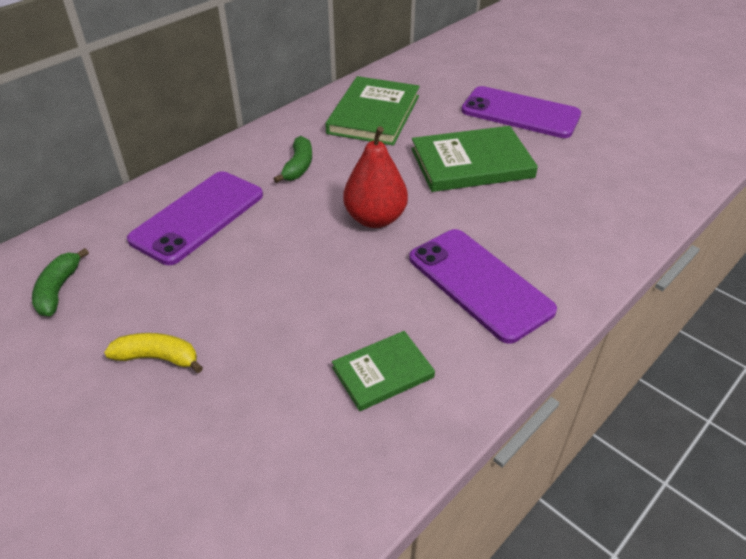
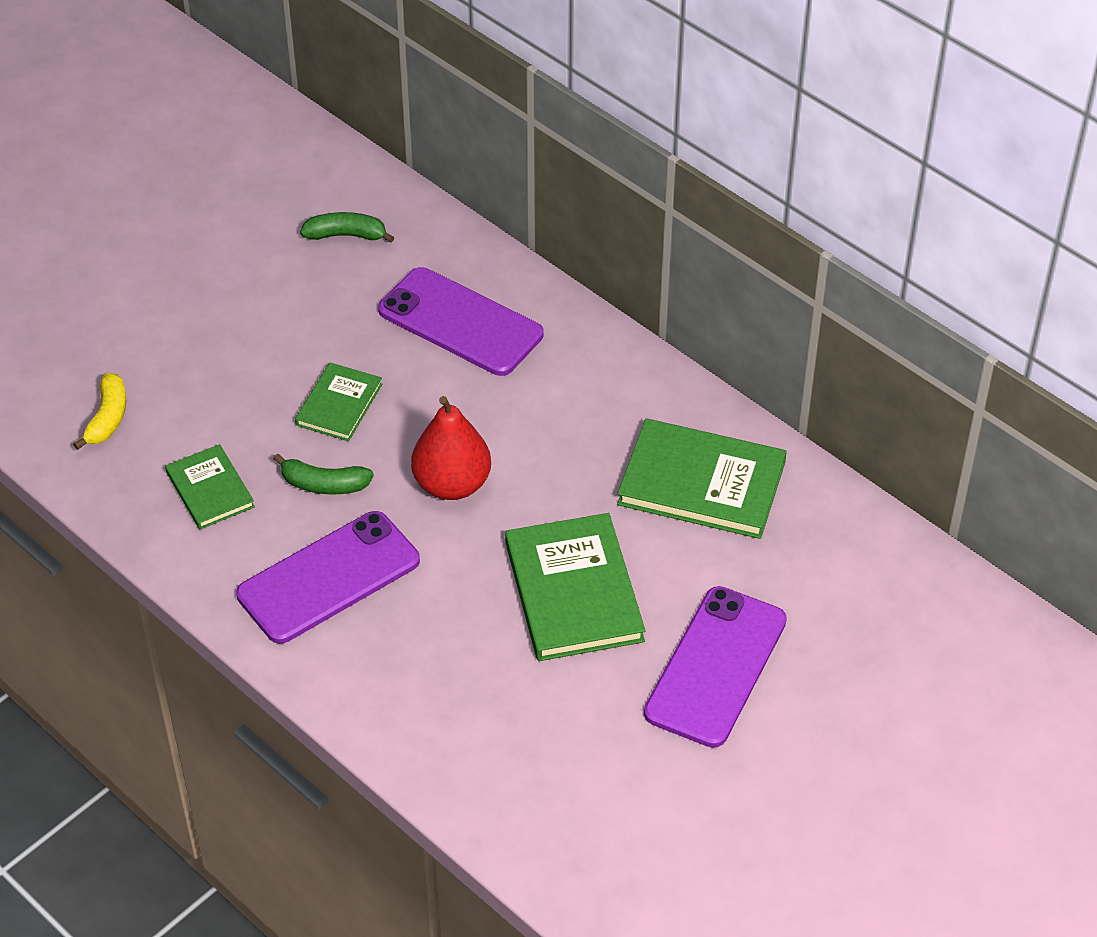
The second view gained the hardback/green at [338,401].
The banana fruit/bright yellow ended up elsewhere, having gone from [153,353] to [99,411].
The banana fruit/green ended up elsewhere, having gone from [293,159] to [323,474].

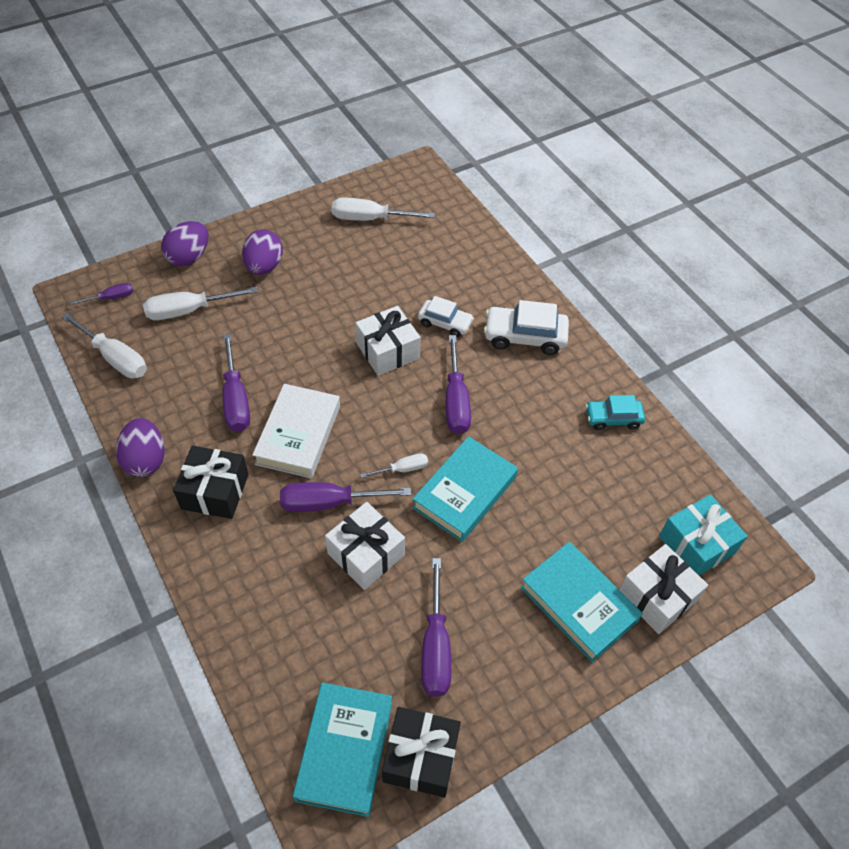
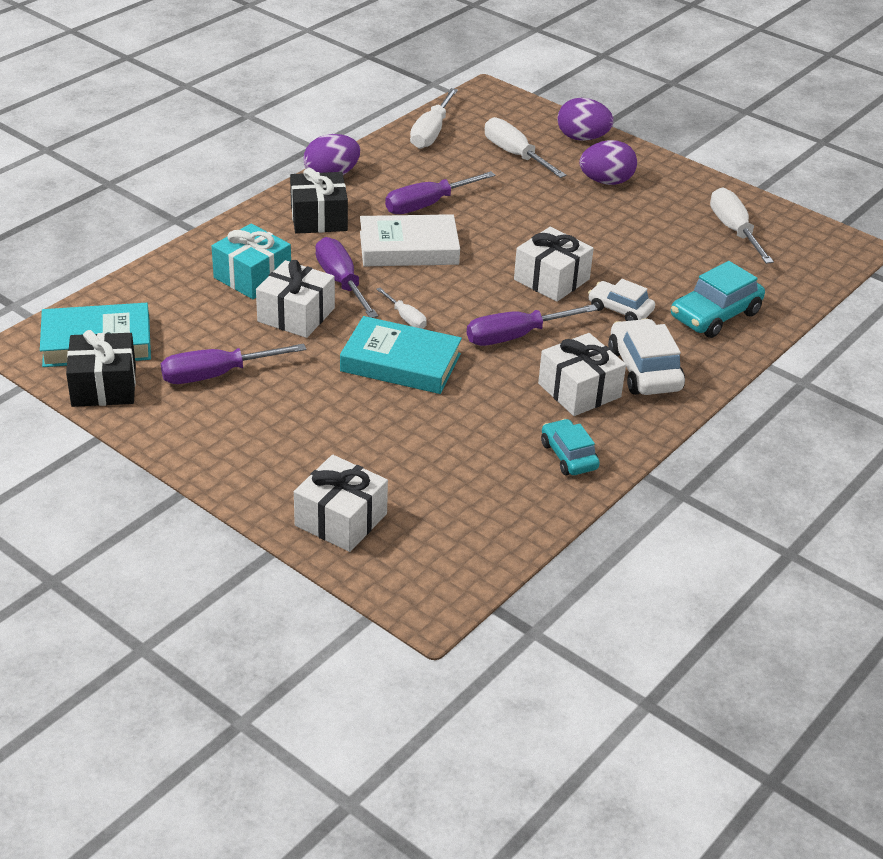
The second view lost the flat screwdriver/purple at [101,294].
The second view lost the hardback/turquoise at [581,602].
The second view gained the present/pure white at [582,374].
The second view gained the car/turquoise at [718,299].
The present/turquoise ended up elsewhere, having gone from [703,534] to [251,261].
The car/pure white at [446,316] ended up facing another way, 120 degrees clockwise from before.

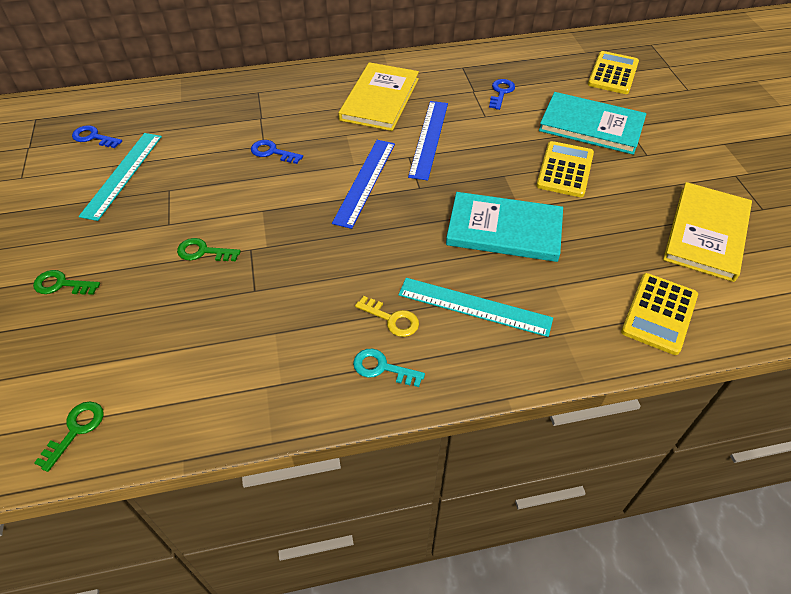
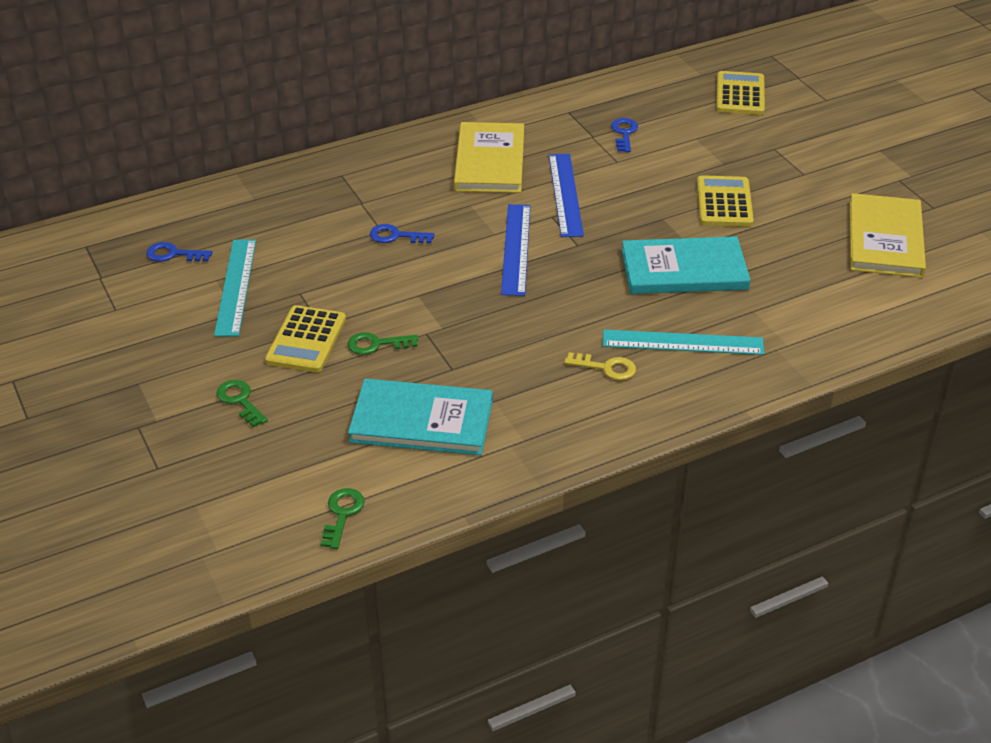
The second view lost the latchkey/turquoise at [389,368].
The hardback/turquoise ended up elsewhere, having gone from [592,123] to [420,417].
The calculator/bright yellow ended up elsewhere, having gone from [659,314] to [305,338].
The latchkey/green at [66,282] ended up facing another way, 60 degrees clockwise from before.

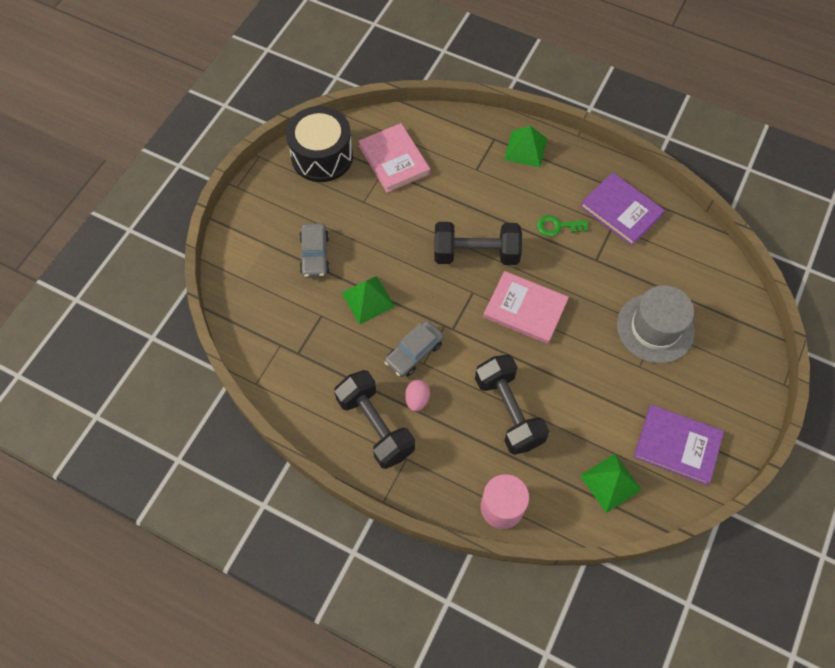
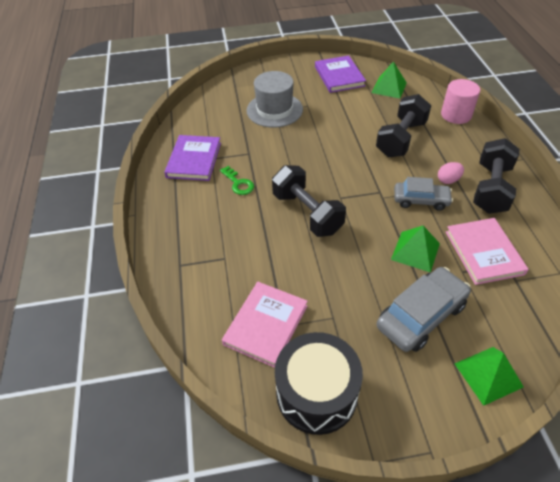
The hardback/pink ended up elsewhere, having gone from [526,307] to [487,251].
The pyramid shape/green ended up elsewhere, having gone from [525,147] to [489,376].
The size of the car/ash-grey at [314,250] changed by a factor of 1.51.

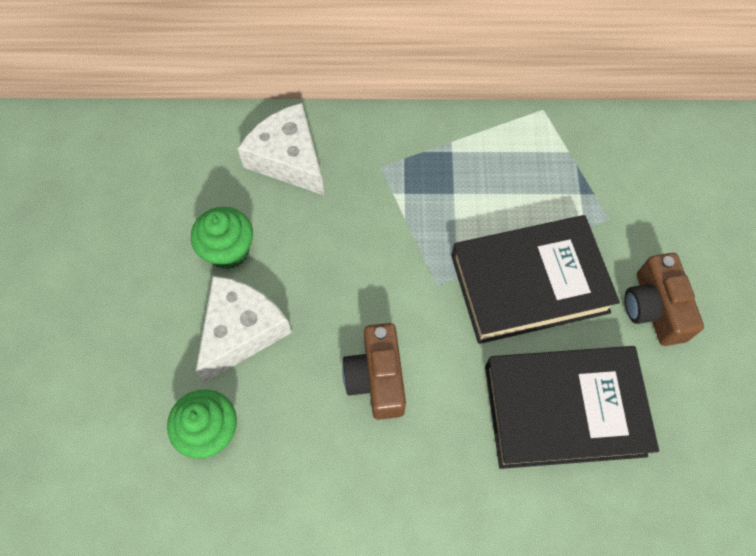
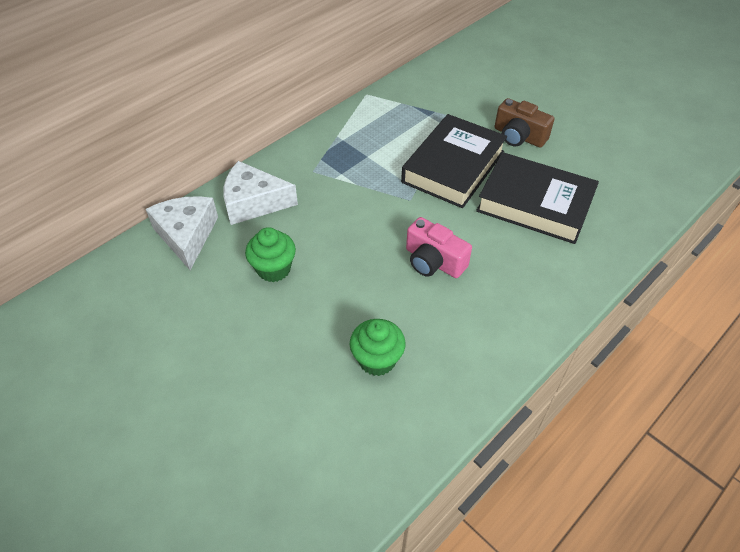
The piece of cheese/pure white ended up elsewhere, having gone from [244,329] to [182,233].
What was the compact camera/brown at [374,371] turned into the compact camera/pink at [439,247].
The hardback/jet-black at [572,407] ended up facing another way, 75 degrees clockwise from before.

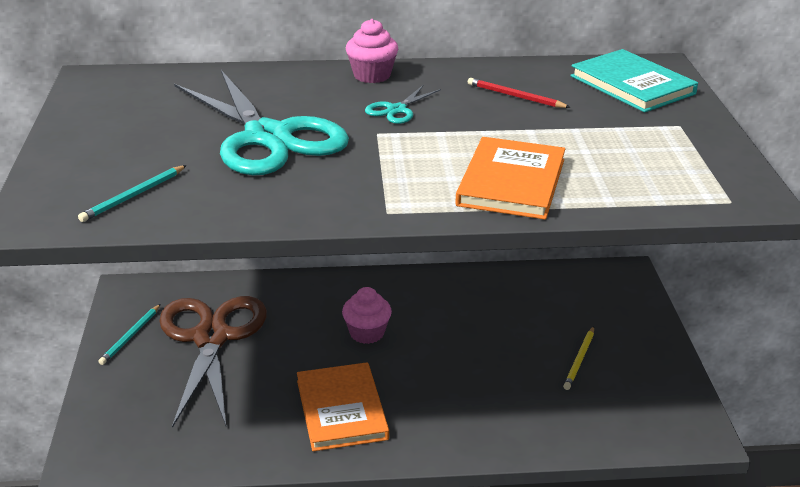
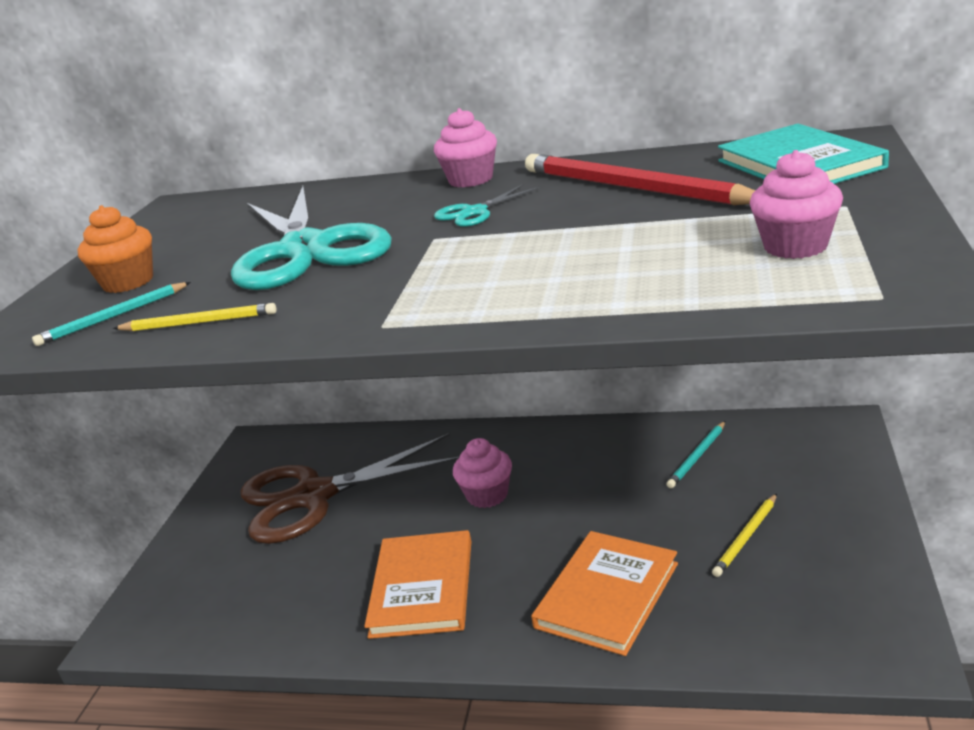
The second view gained the muffin/bright orange at [115,249].
The second view gained the wooden pencil/bright yellow at [194,317].
The second view gained the muffin/pink at [796,204].
The wooden pencil/turquoise ended up elsewhere, having gone from [129,334] to [695,454].
The hardback/bright orange ended up elsewhere, having gone from [510,178] to [604,593].
The shears/brown at [213,362] ended up facing another way, 120 degrees counterclockwise from before.
The size of the wooden pencil/red at [519,93] changed by a factor of 2.07.

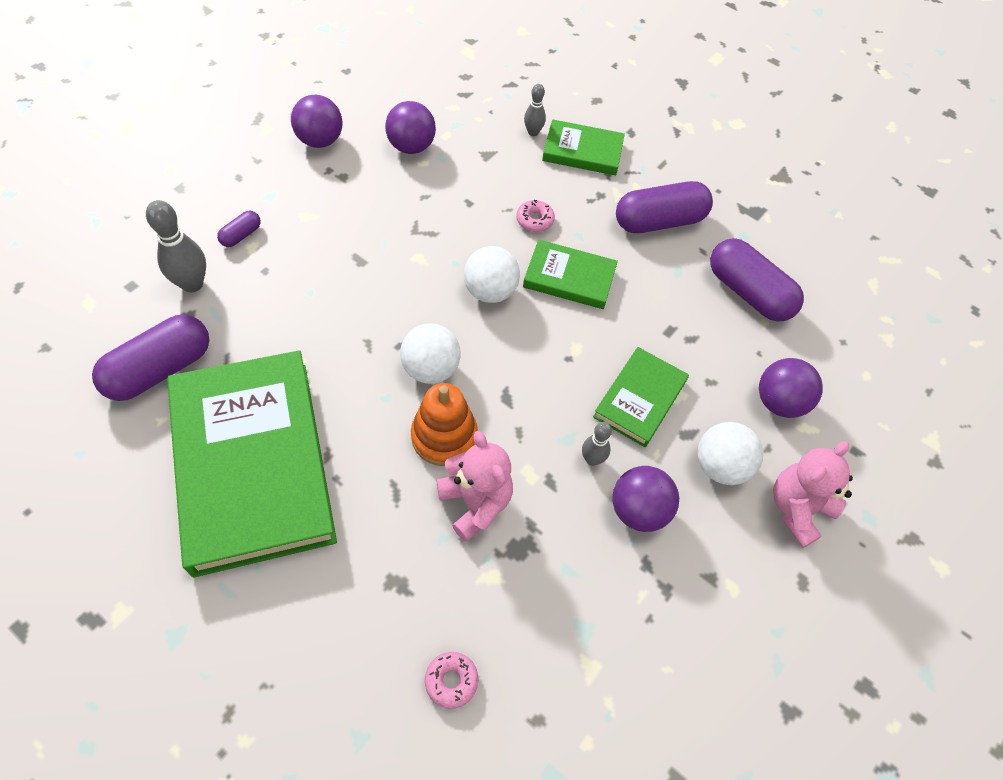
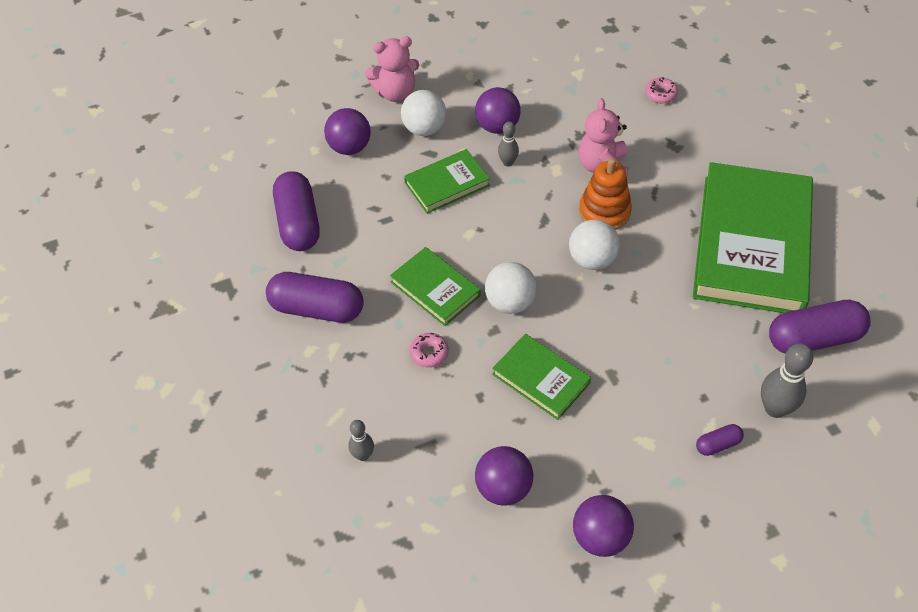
The hardback/green ended up elsewhere, having gone from [583,147] to [541,377].

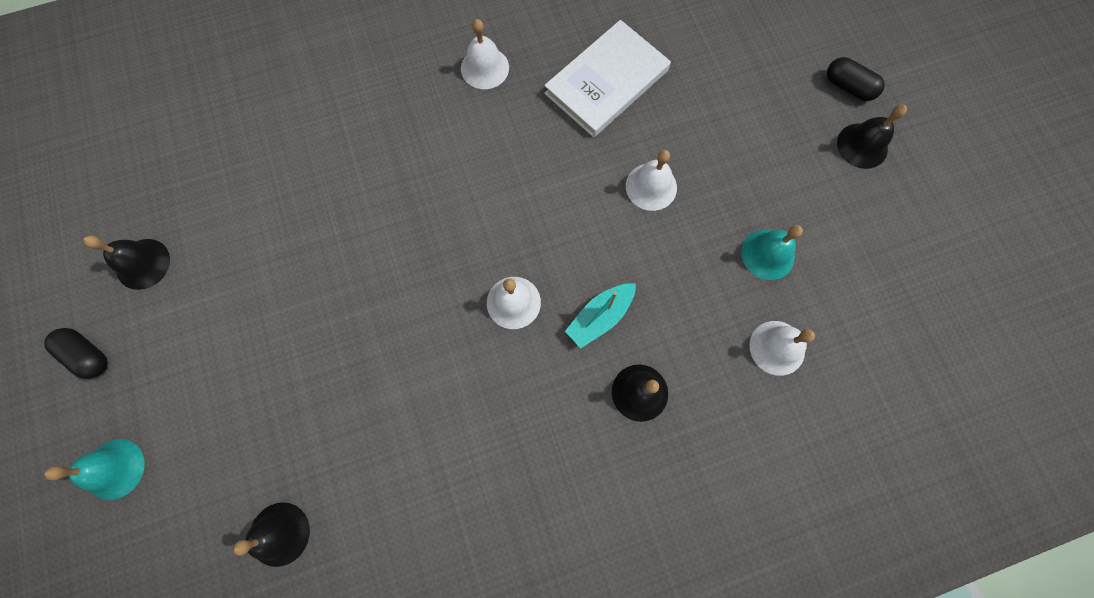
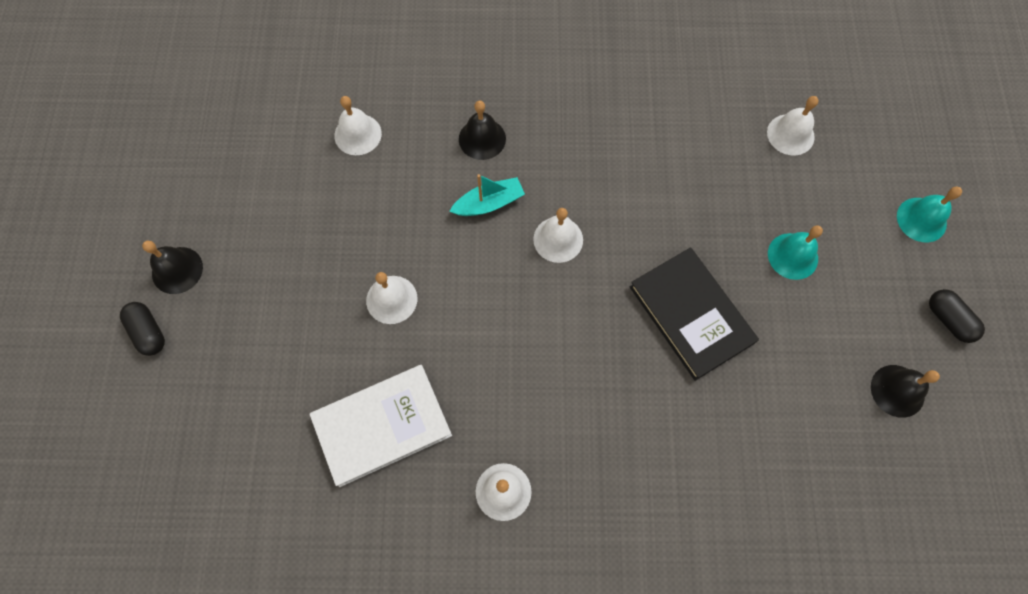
The second view gained the hardback/jet-black at [694,314].
The hand bell/turquoise ended up elsewhere, having gone from [772,252] to [795,252].
What was the hand bell/jet-black at [271,534] turned into the hand bell/pure white at [792,125].

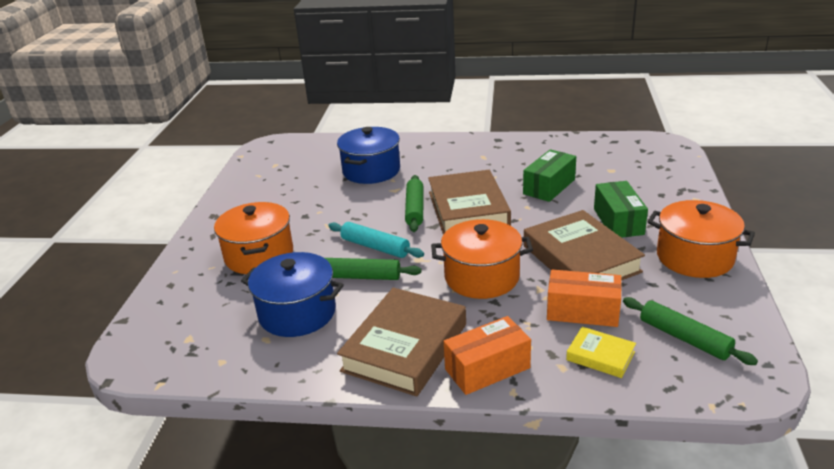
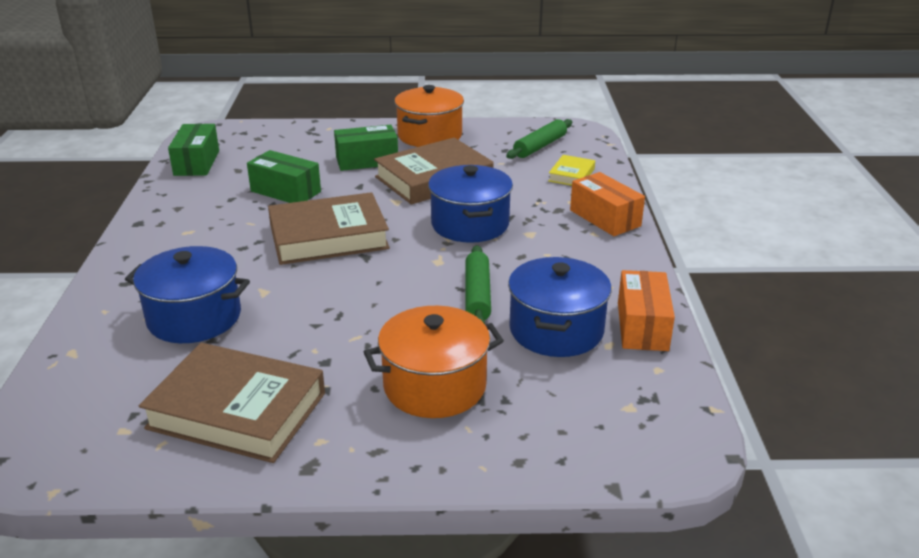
The second view lost the dough roller/turquoise at [376,240].
The second view lost the dough roller/green at [414,203].
The second view gained the parcel/green at [193,150].
The hardback/brown ended up elsewhere, having gone from [401,342] to [232,403].
The parcel/bright orange ended up elsewhere, having gone from [584,298] to [646,310].
What was the pot/bright orange at [482,259] turned into the pot/royal blue at [470,204].

